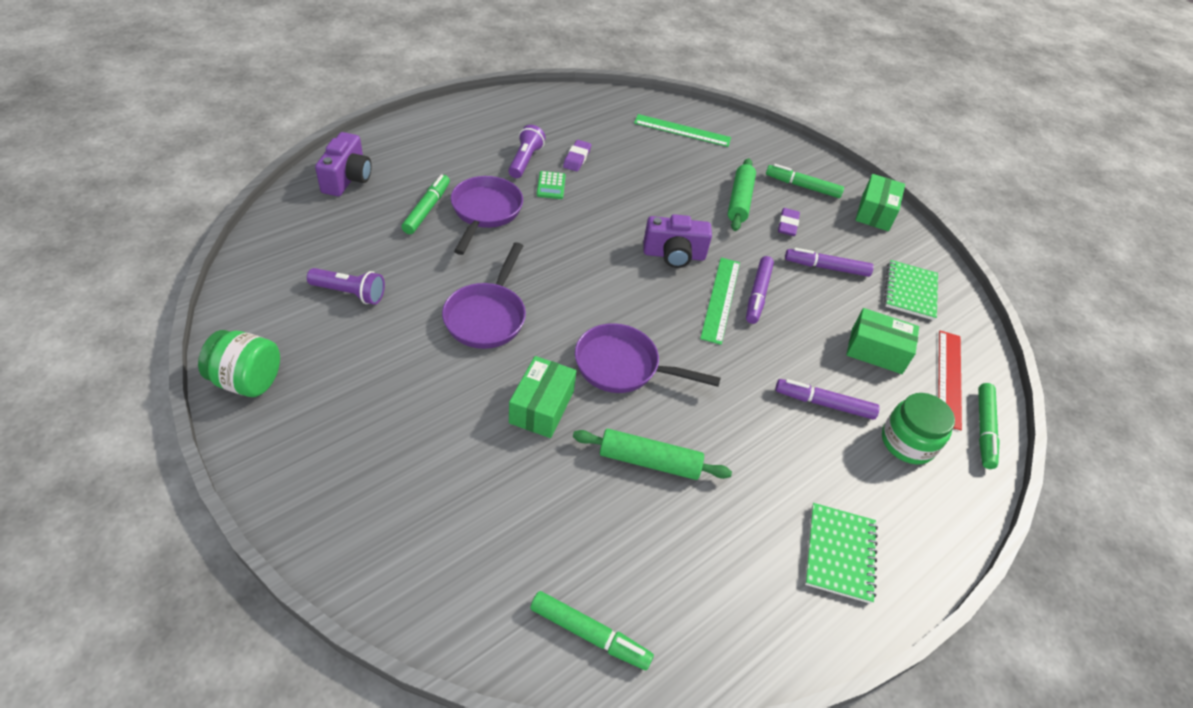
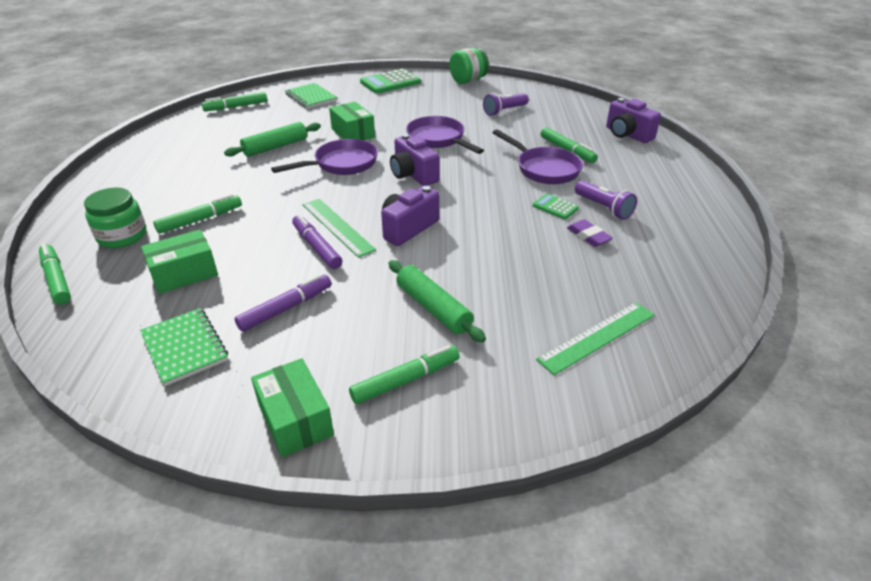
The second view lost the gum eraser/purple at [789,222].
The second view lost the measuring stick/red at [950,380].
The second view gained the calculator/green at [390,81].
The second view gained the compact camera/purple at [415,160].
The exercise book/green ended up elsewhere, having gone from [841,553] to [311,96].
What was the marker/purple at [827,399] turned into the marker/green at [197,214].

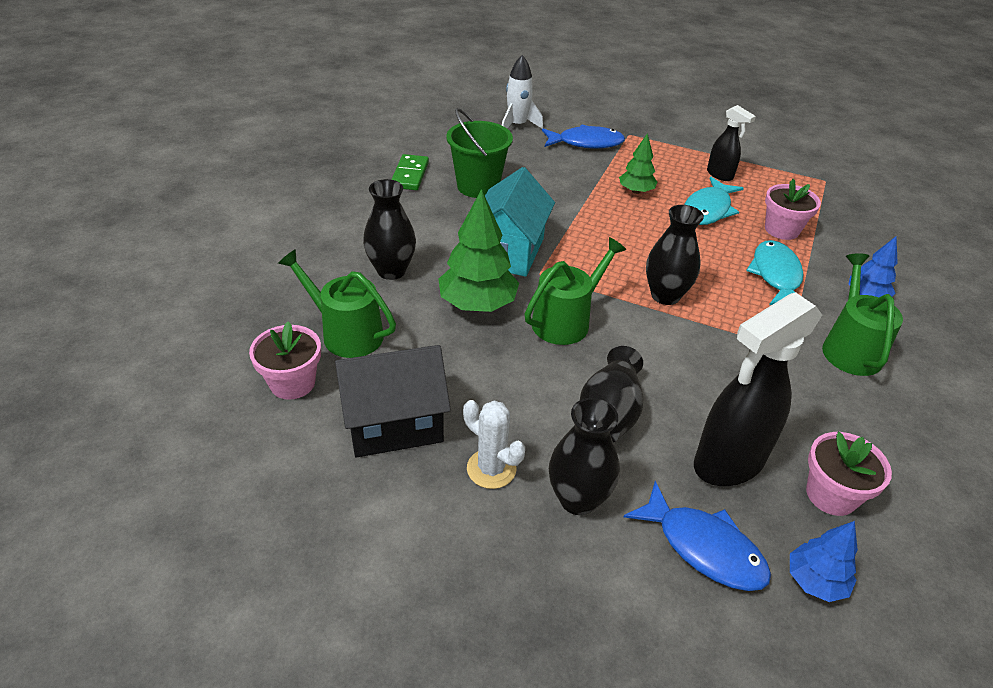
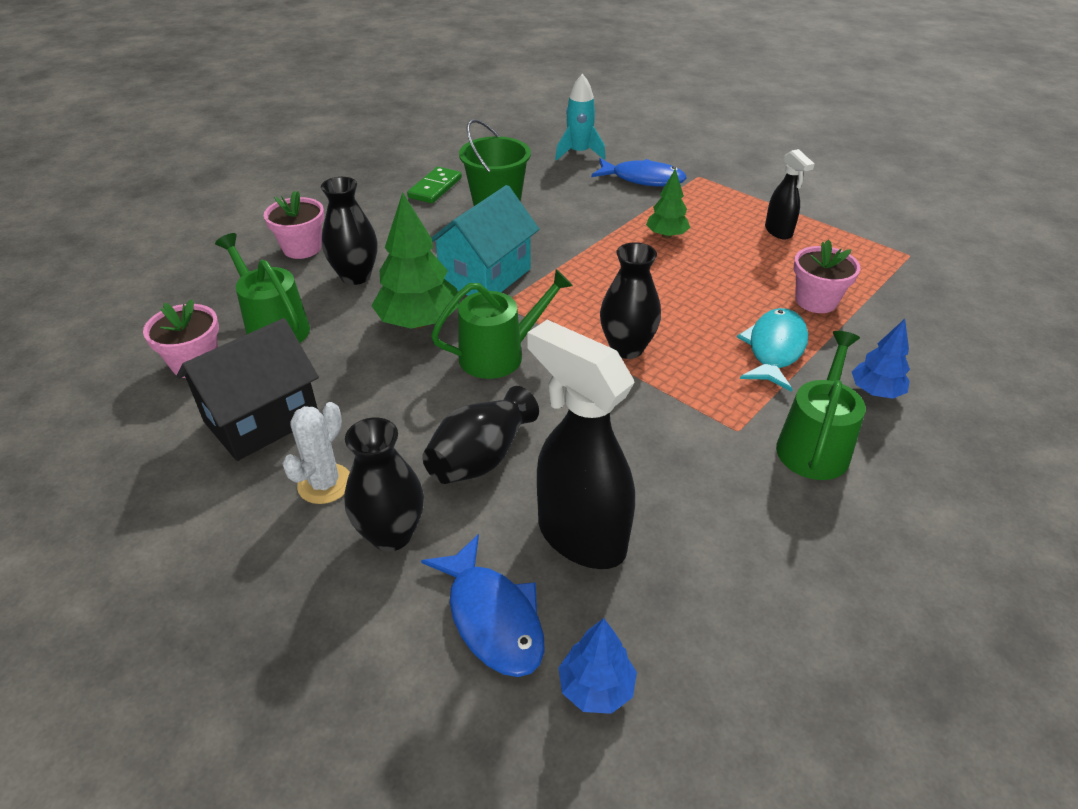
The second view lost the fish/turquoise at [714,201].
The potted plant/pink ended up elsewhere, having gone from [849,474] to [294,225].
What was the toy rocket/pure white at [522,92] turned into the toy rocket/turquoise at [580,117].
The cottage/jet-black at [393,401] ended up facing another way, 45 degrees counterclockwise from before.
The prickly plant/pure white at [494,444] ended up facing another way, 60 degrees clockwise from before.
The spray bottle/jet-black at [758,389] ended up facing another way, 60 degrees clockwise from before.

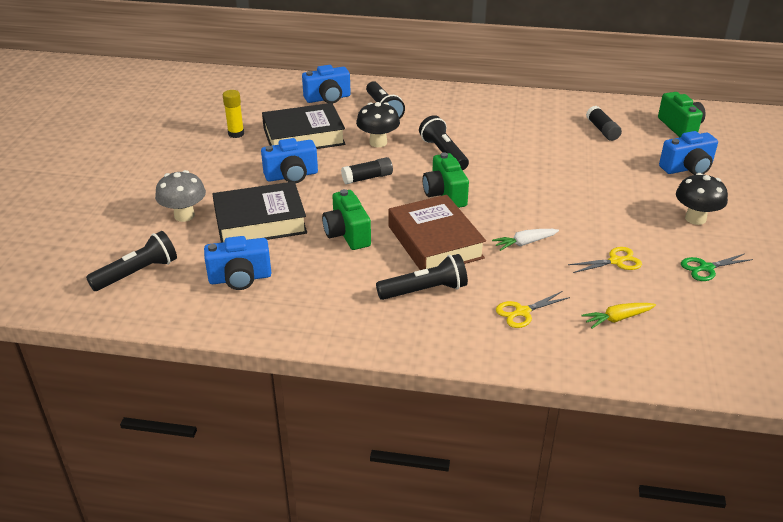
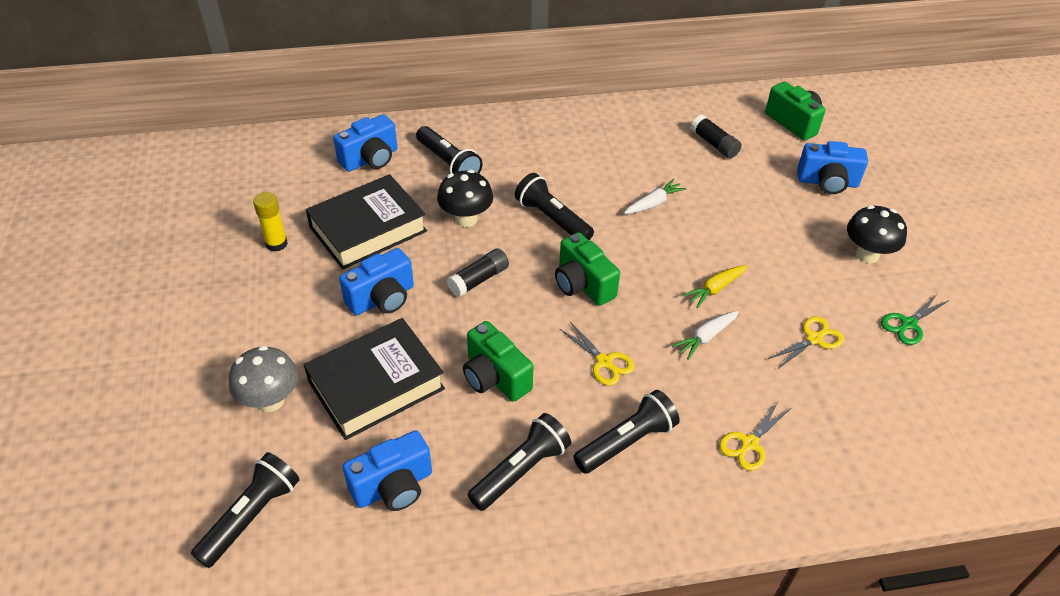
The second view gained the torch/jet-black at [519,462].
The second view gained the carrot/pure white at [655,196].
The carrot/bright yellow ended up elsewhere, having gone from [618,316] to [714,286].
Where the hardback/brown stood at [437,232], the shears/bright yellow came to stand at [597,354].
The compact camera/royal blue at [688,153] ended up facing another way, 45 degrees clockwise from before.

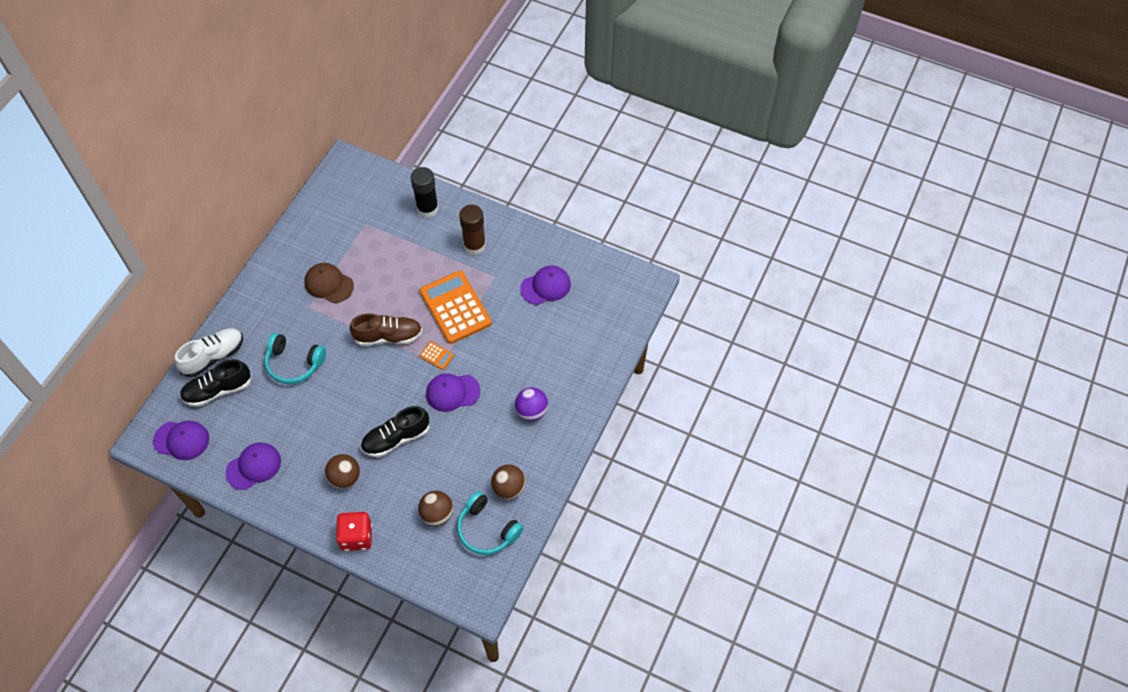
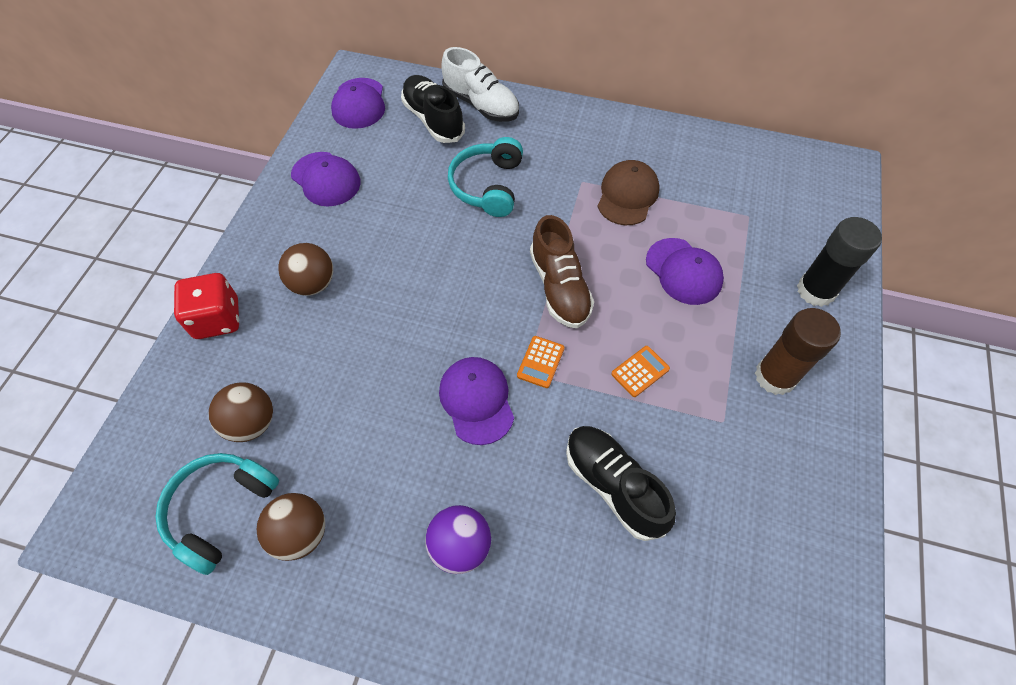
The lace-up shoe/jet-black ended up elsewhere, having gone from [395,431] to [621,483].
The peaked cap/purple ended up elsewhere, having gone from [545,285] to [685,271].
The size of the calculator/bright orange at [456,307] changed by a factor of 0.41.

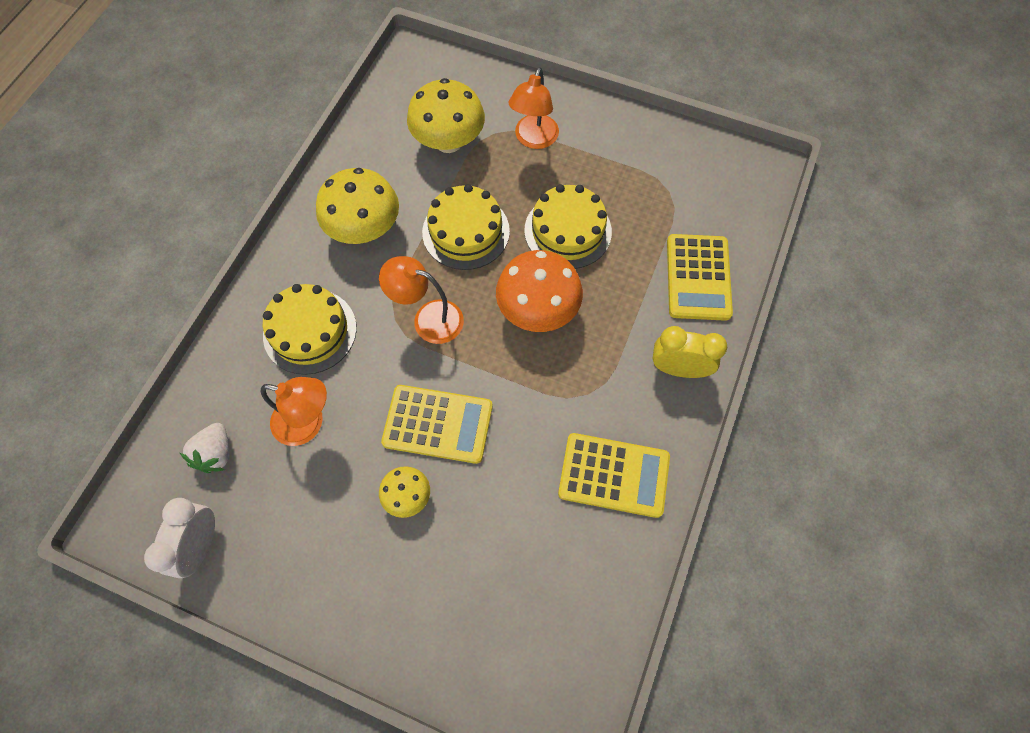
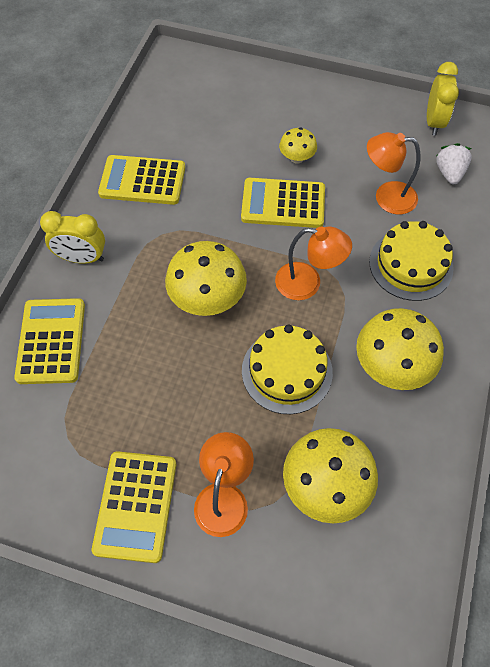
The second view lost the gateau/bright yellow at [568,226].
The second view gained the calculator/bright yellow at [134,507].
What was the alarm clock/pure white at [179,538] turned into the alarm clock/bright yellow at [443,99].
What was the fungus/bright orange at [539,291] turned into the fungus/bright yellow at [206,278].

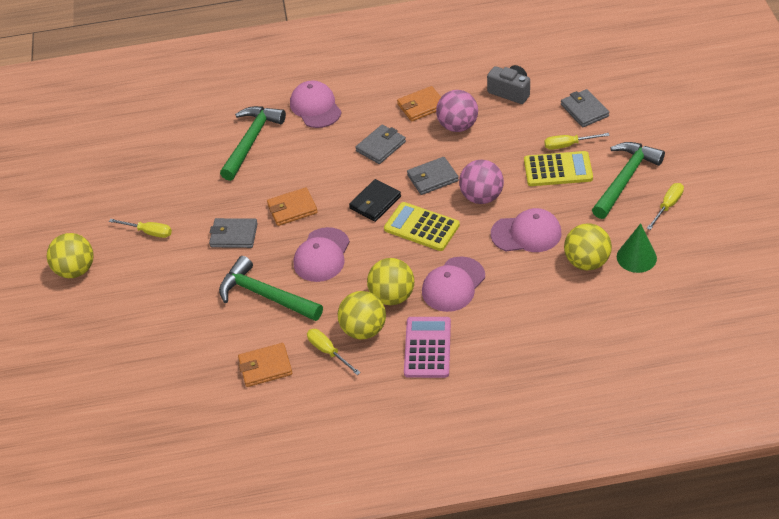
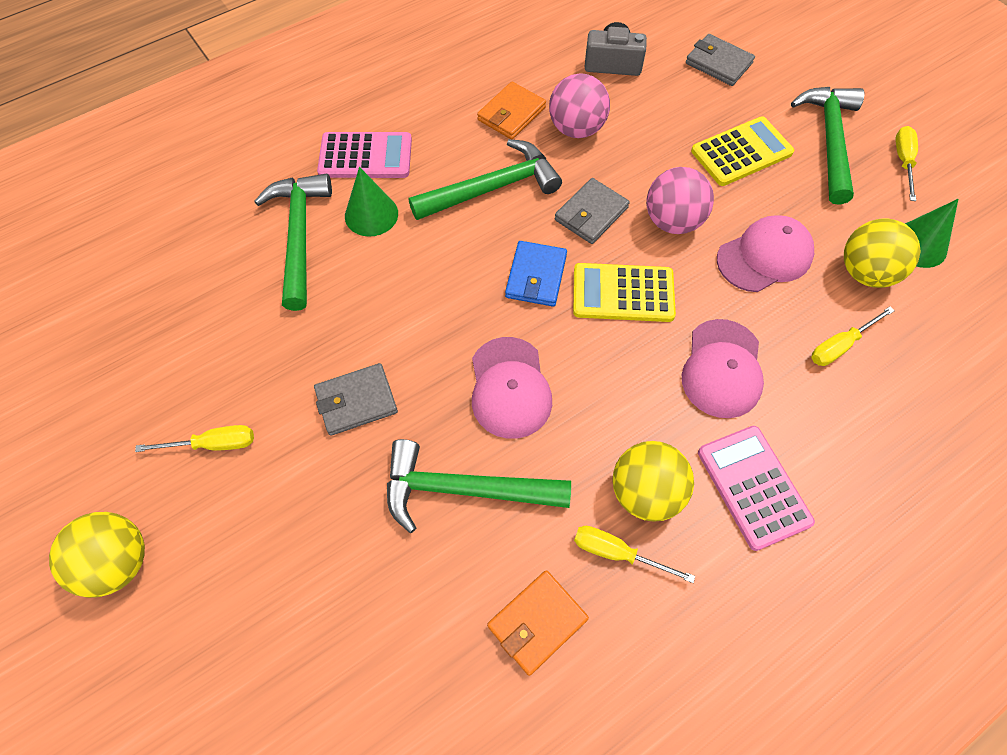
The second view lost the card wallet/bright orange at [292,206].
The second view lost the ball/bright yellow at [391,281].
The second view gained the solid cone/green at [371,202].
The flat screwdriver/bright yellow ended up elsewhere, having gone from [577,141] to [853,336].
Where the peaked cap/pink stood at [316,104], the calculator/pink came to stand at [364,155].
Where the card wallet/ash-grey stood at [380,144], the hammer/green came to stand at [485,179].
What was the card wallet/jet-black at [375,200] turned into the card wallet/royal blue at [536,274].

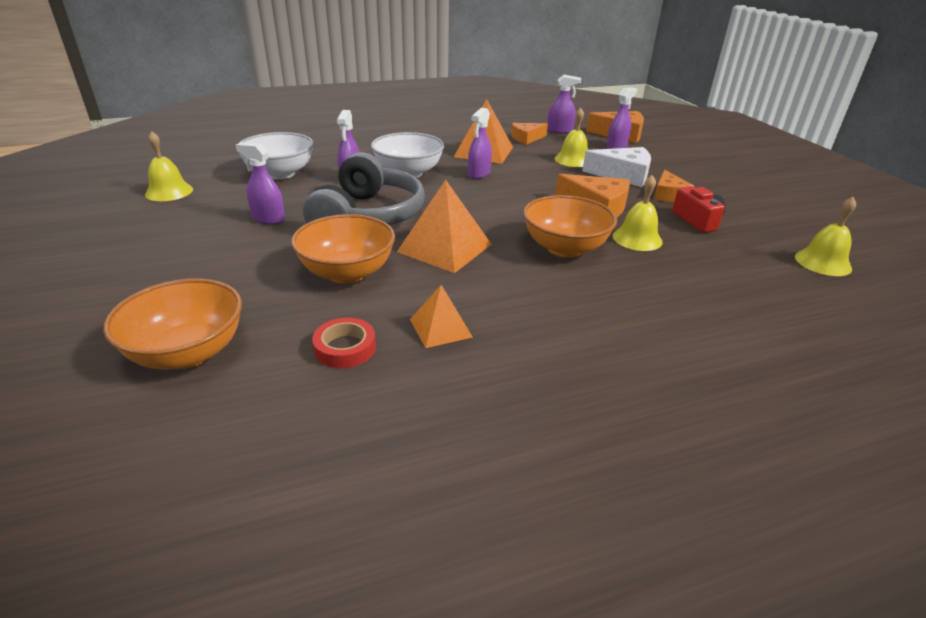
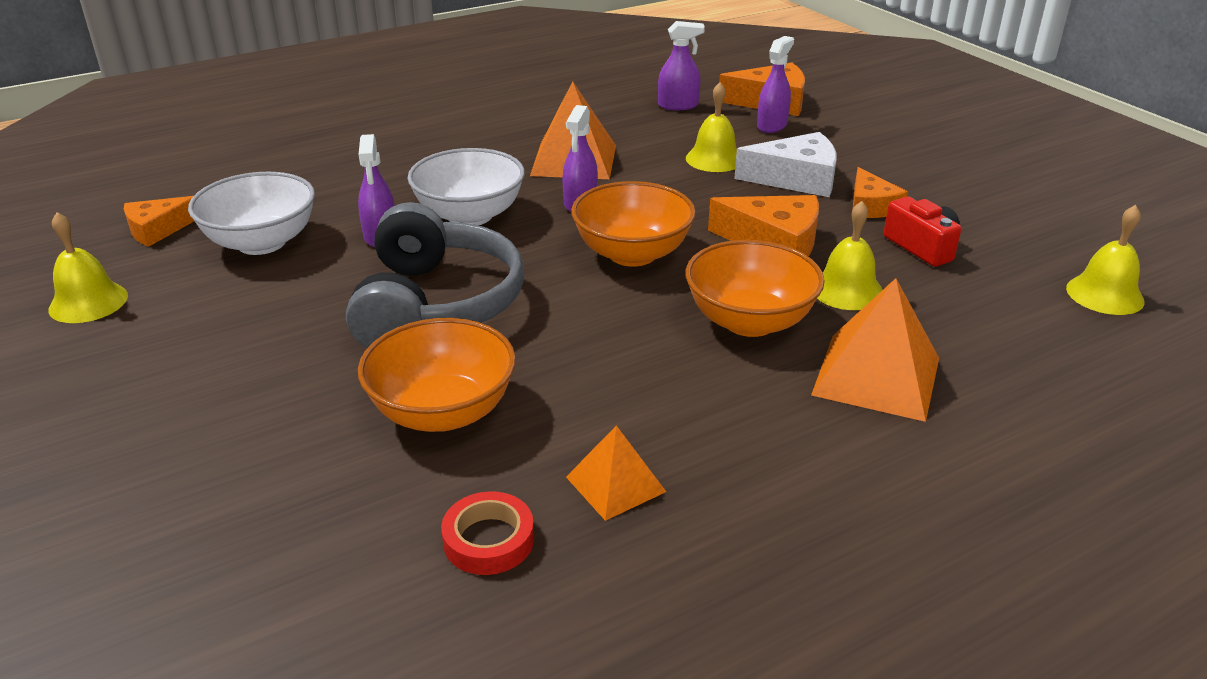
The second view lost the spray bottle/purple at [260,183].
The bowl/bright orange ended up elsewhere, having gone from [172,324] to [633,224].
The pyramid shape/bright orange ended up elsewhere, having gone from [444,226] to [875,350].
The piece of cheese/bright orange ended up elsewhere, having gone from [529,134] to [159,221].

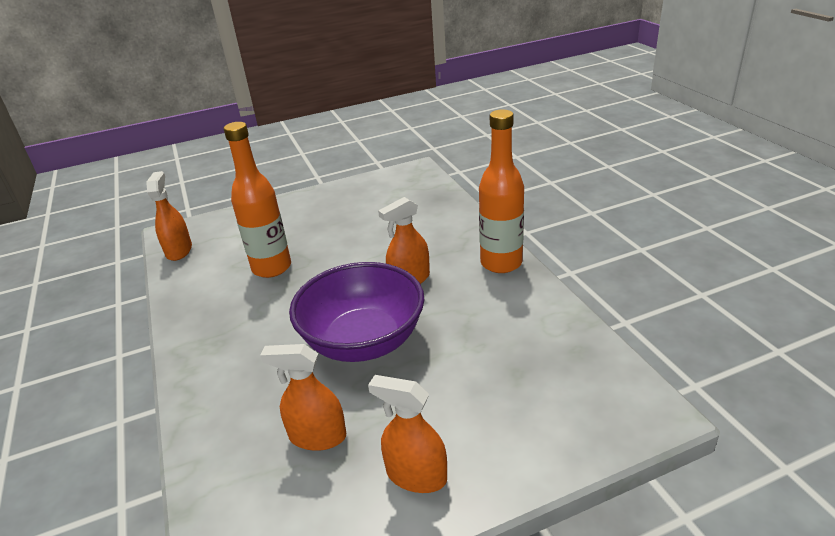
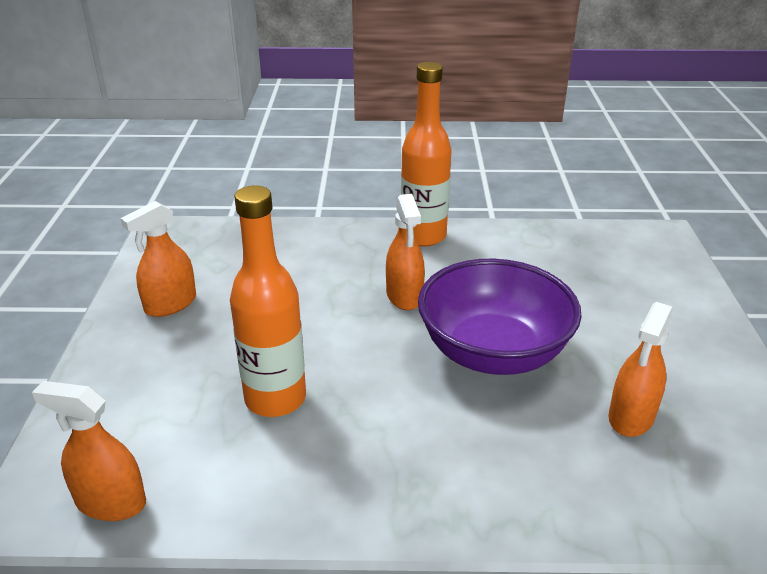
The spray bottle/bright orange ended up elsewhere, having gone from [407,434] to [158,259].

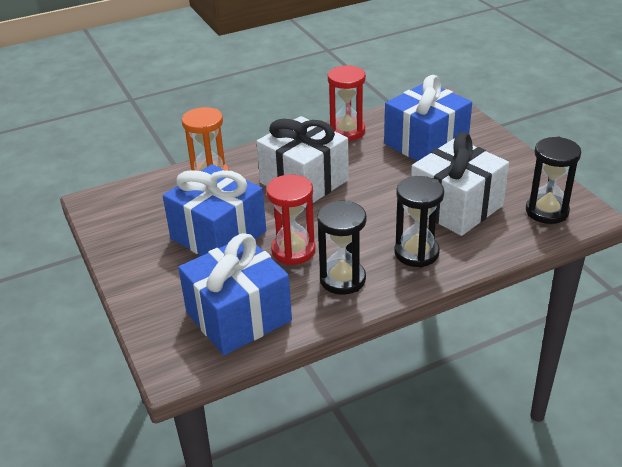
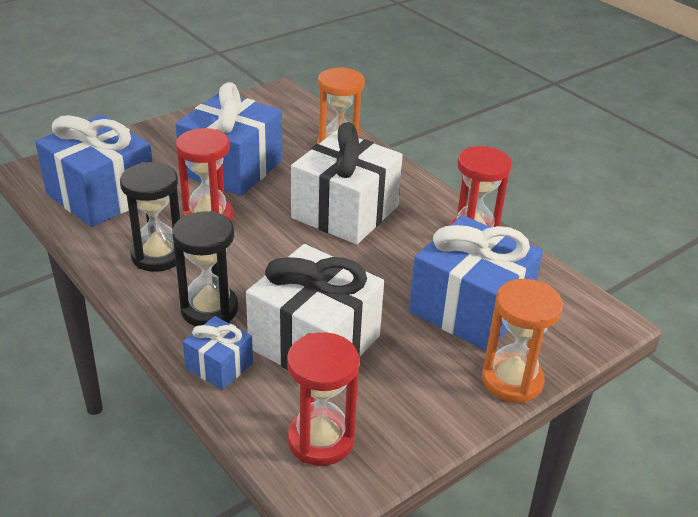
The second view gained the present/royal blue at [218,353].
The second view gained the sand timer/bright orange at [522,341].
What was the sand timer/jet-black at [553,180] turned into the sand timer/red at [323,399].

